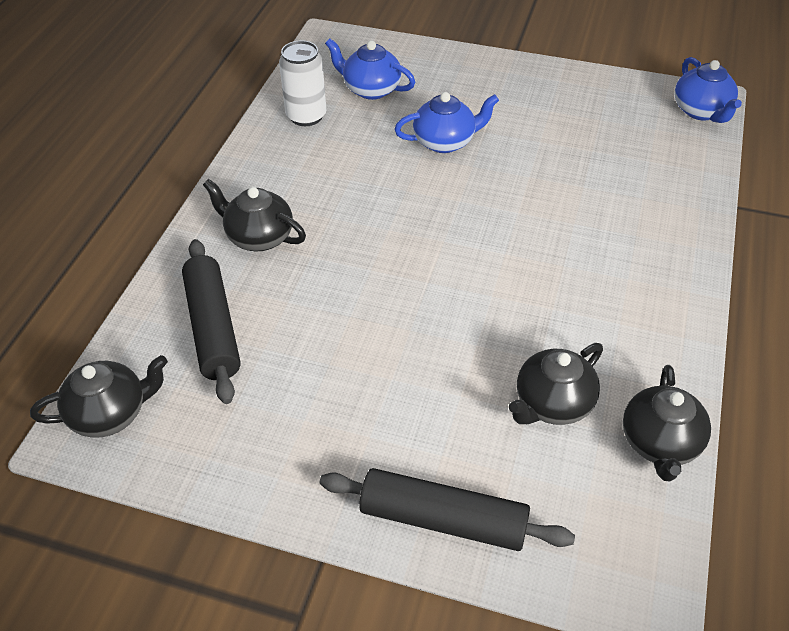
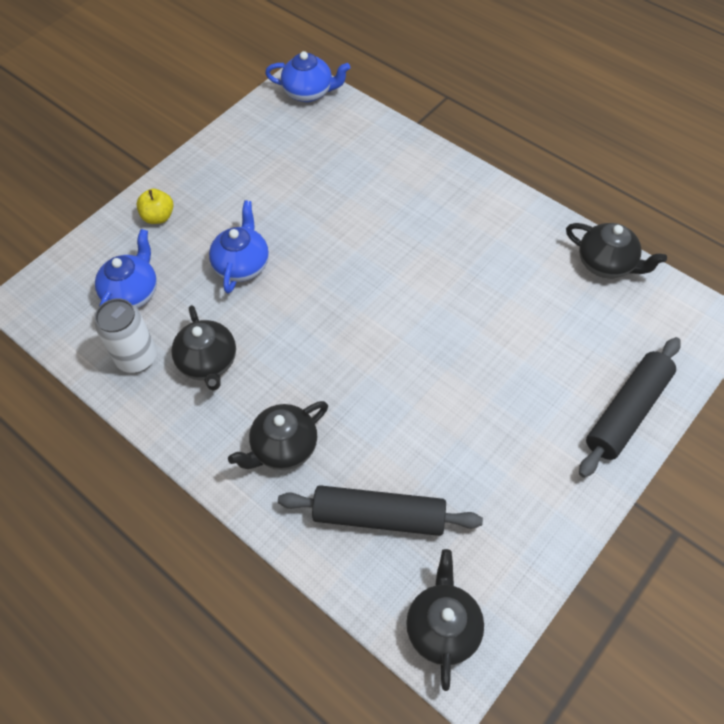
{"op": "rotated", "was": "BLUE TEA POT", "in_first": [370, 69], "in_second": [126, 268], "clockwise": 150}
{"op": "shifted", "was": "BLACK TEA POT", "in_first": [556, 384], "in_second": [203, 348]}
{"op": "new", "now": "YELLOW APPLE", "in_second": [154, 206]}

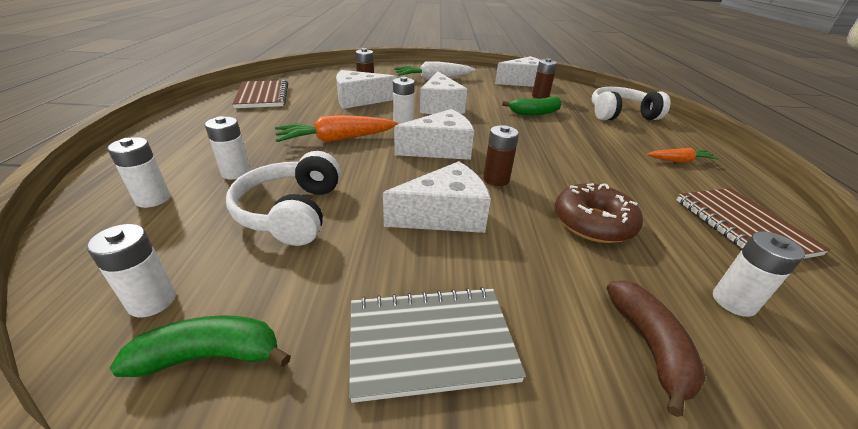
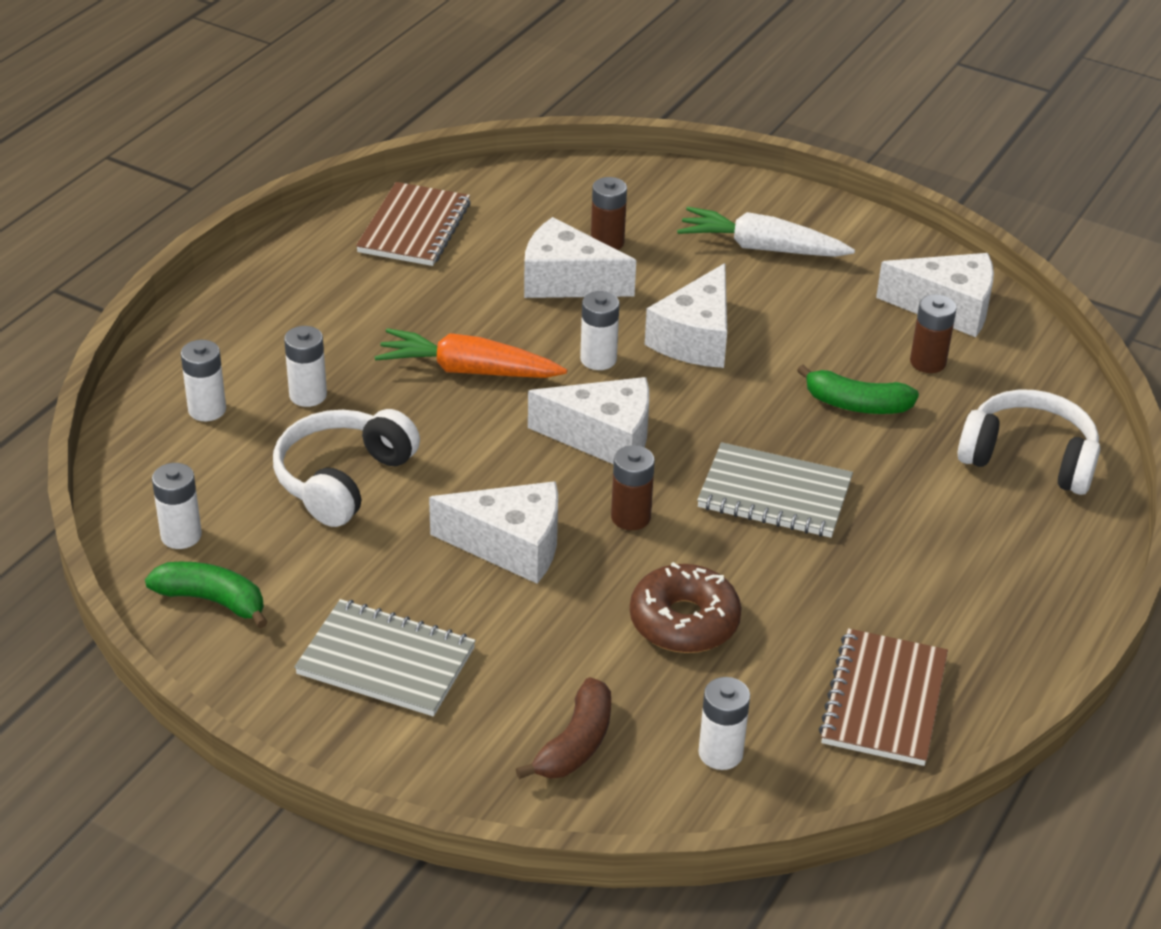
{"op": "gone", "was": "BRIGHT ORANGE TOY CARROT", "in_first": [683, 155]}
{"op": "new", "now": "GRAY NOTEBOOK", "in_second": [775, 490]}

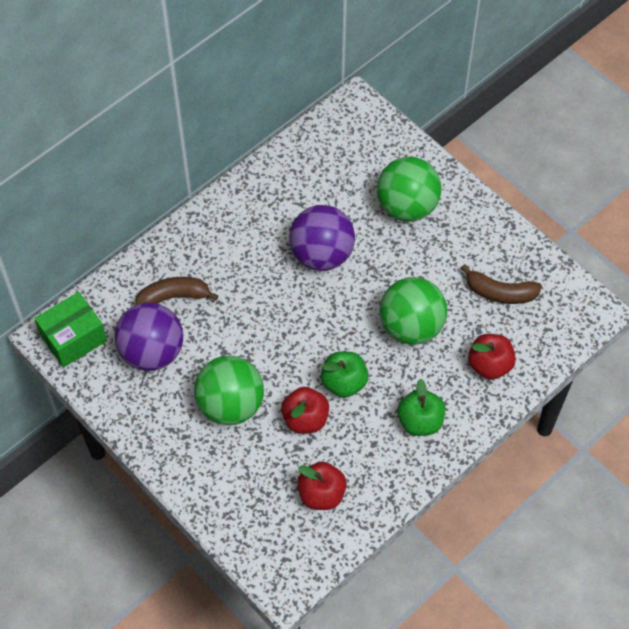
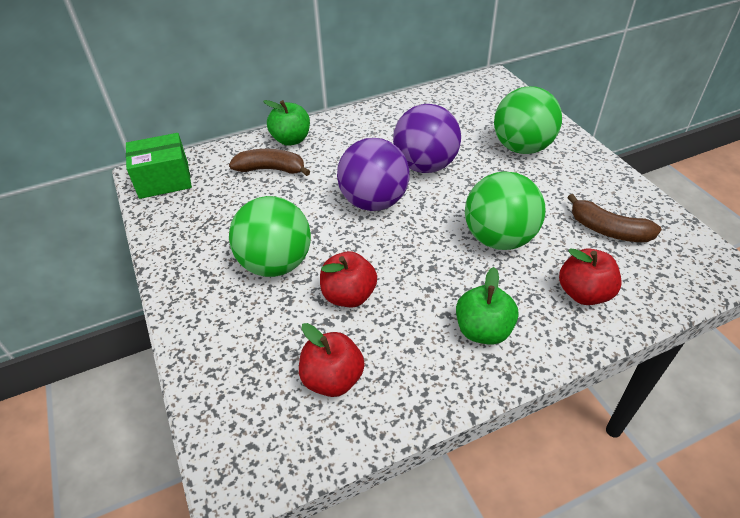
{"op": "shifted", "was": "ROYAL PURPLE PLAY BALL", "in_first": [149, 337], "in_second": [373, 174]}
{"op": "shifted", "was": "GREEN APPLE", "in_first": [344, 375], "in_second": [286, 123]}

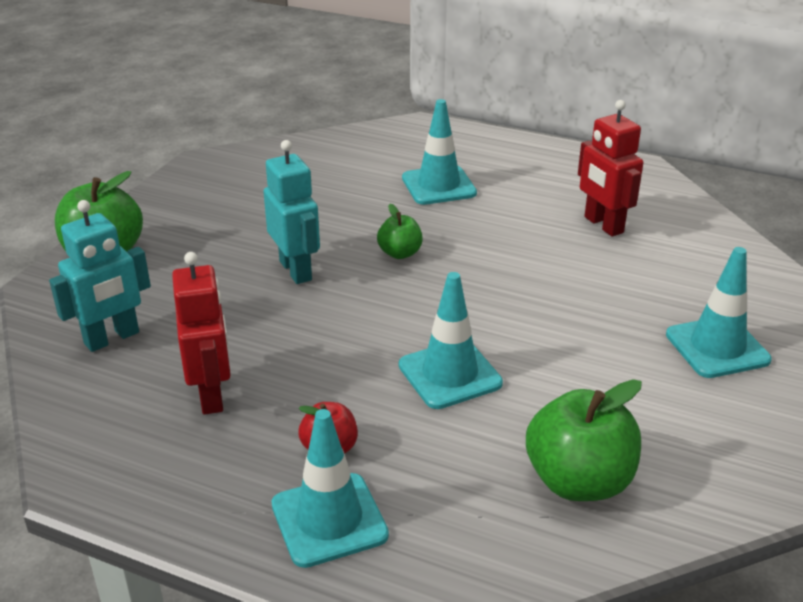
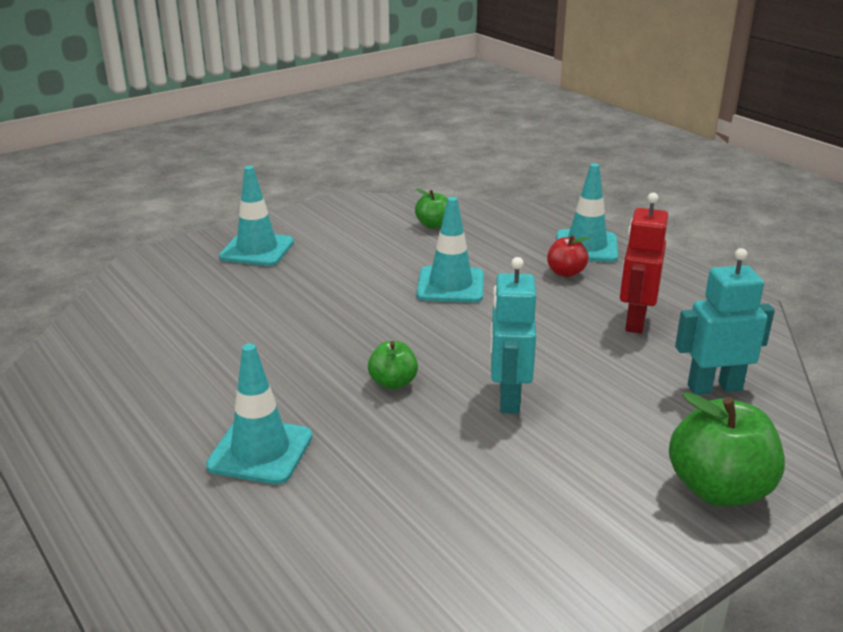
{"op": "gone", "was": "CRIMSON ROBOT", "in_first": [610, 168]}
{"op": "scaled", "was": "GREEN APPLE", "in_first": [584, 440], "in_second": [431, 209], "ratio": 0.54}

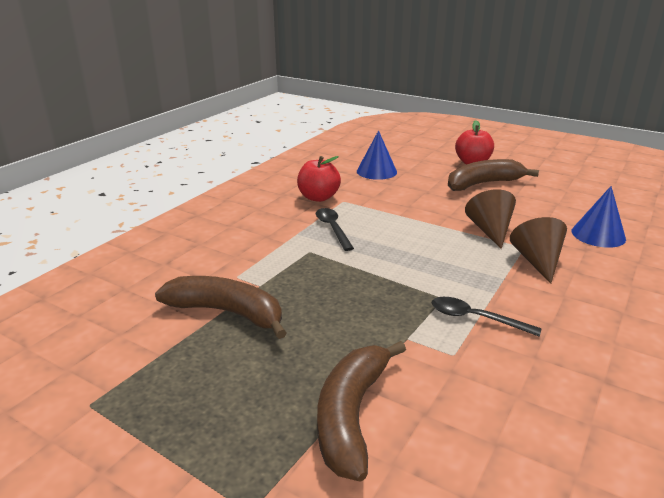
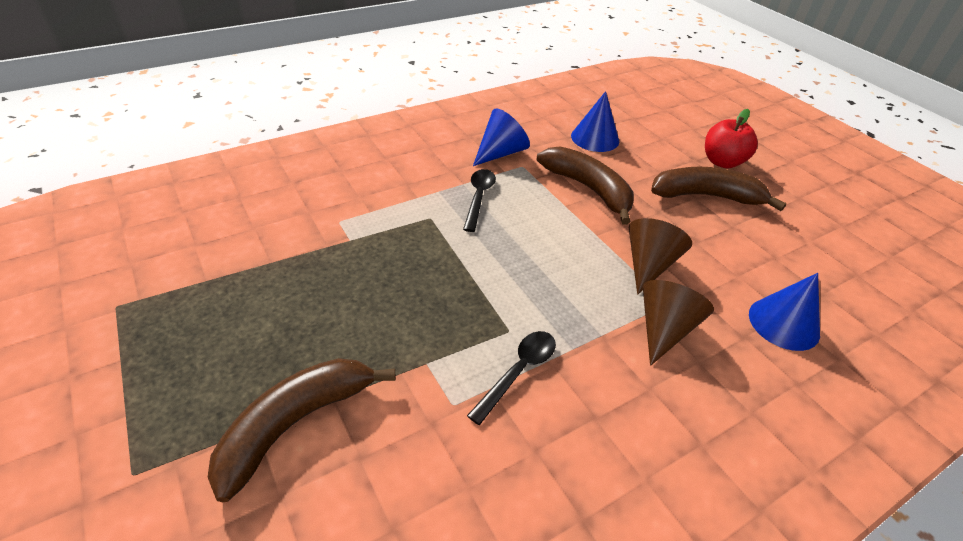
{"op": "swapped", "was": "CRIMSON APPLE", "now": "BLUE CONE", "in_first": [319, 179], "in_second": [501, 137]}
{"op": "shifted", "was": "RUSSET BANANA FRUIT", "in_first": [221, 307], "in_second": [585, 185]}
{"op": "rotated", "was": "BLACK TABLESPOON", "in_first": [487, 316], "in_second": [511, 378], "clockwise": 75}

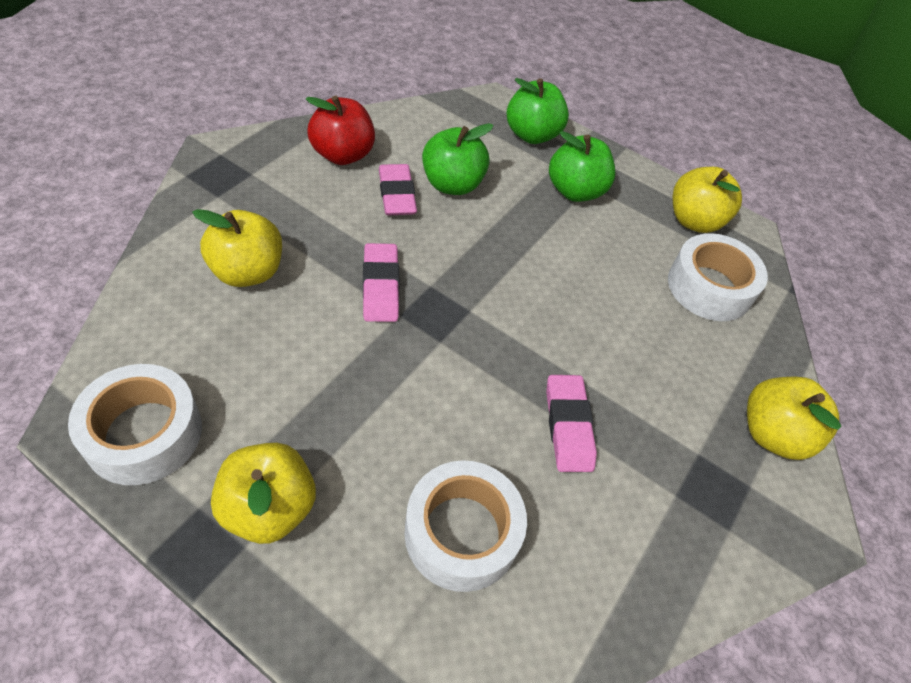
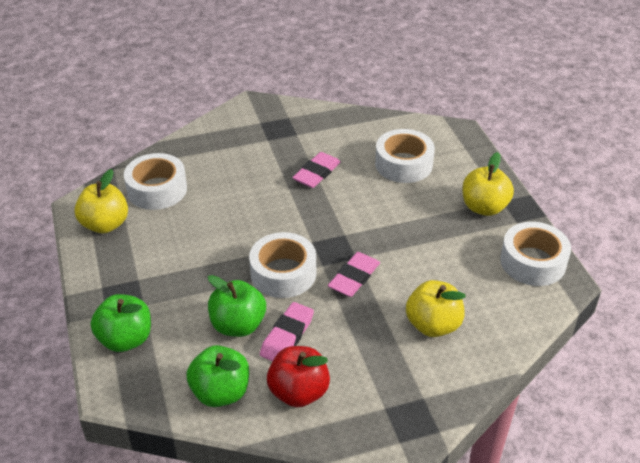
{"op": "shifted", "was": "GREEN APPLE", "in_first": [582, 166], "in_second": [217, 376]}
{"op": "gone", "was": "YELLOW APPLE", "in_first": [794, 418]}
{"op": "new", "now": "SNOW-WHITE TAPE", "in_second": [282, 265]}

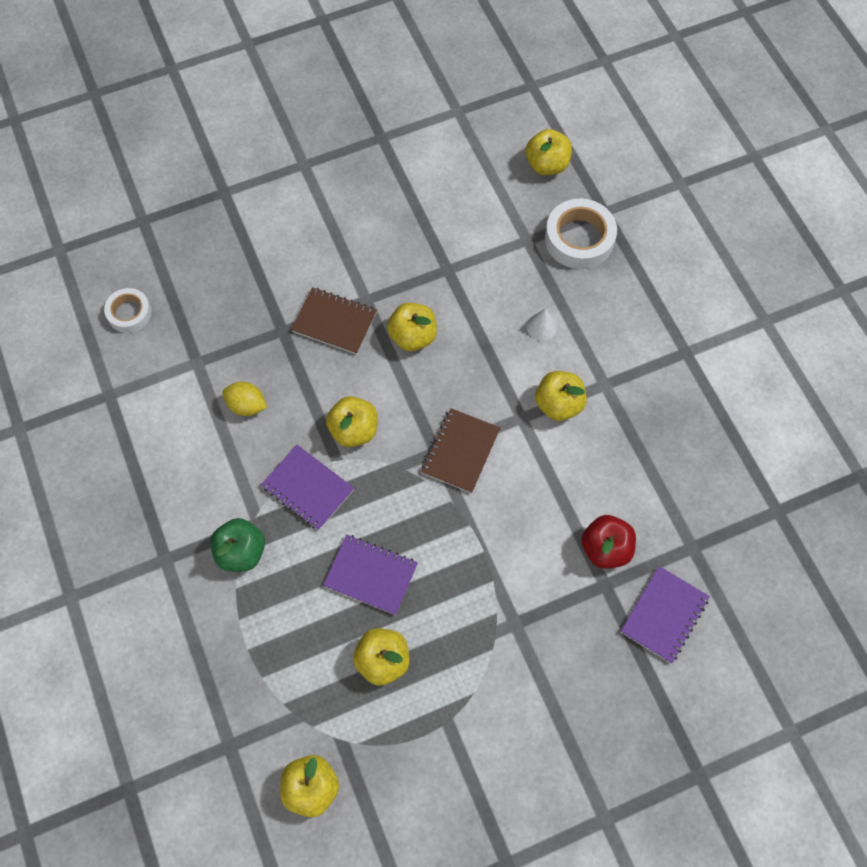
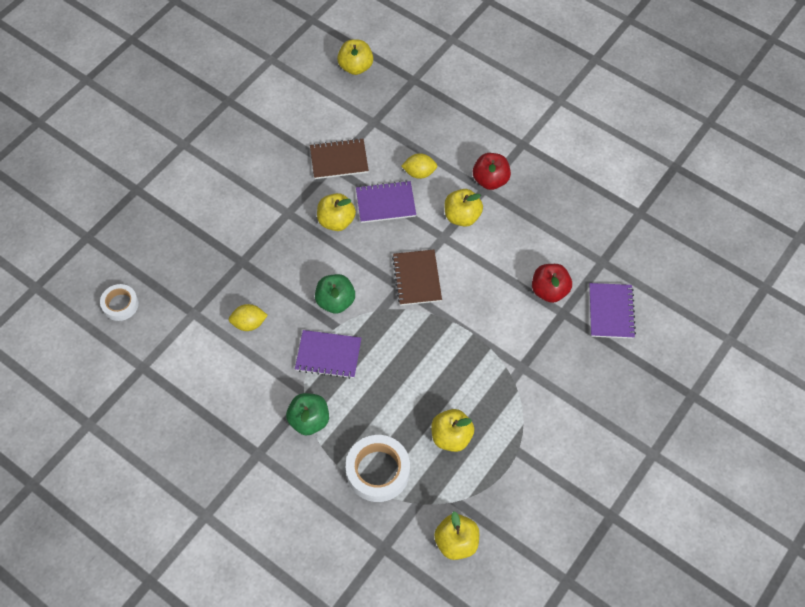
{"op": "shifted", "was": "SNOW-WHITE TAPE", "in_first": [581, 233], "in_second": [378, 468]}
{"op": "shifted", "was": "RUSSET NOTEBOOK", "in_first": [334, 321], "in_second": [339, 158]}
{"op": "swapped", "was": "SNOW-WHITE CONE", "now": "YELLOW LEMON", "in_first": [542, 324], "in_second": [419, 166]}
{"op": "repainted", "was": "YELLOW APPLE", "now": "GREEN APPLE", "in_first": [352, 421], "in_second": [335, 294]}
{"op": "shifted", "was": "ROYAL PURPLE NOTEBOOK", "in_first": [370, 574], "in_second": [386, 202]}
{"op": "new", "now": "CRIMSON APPLE", "in_second": [492, 171]}

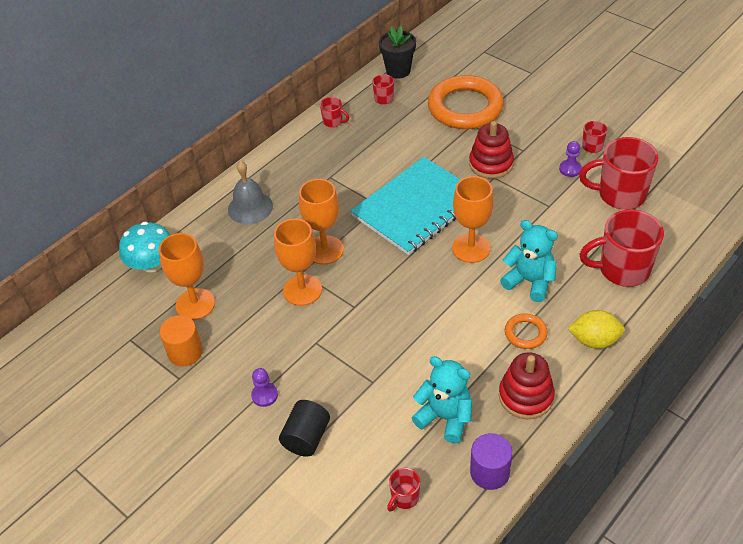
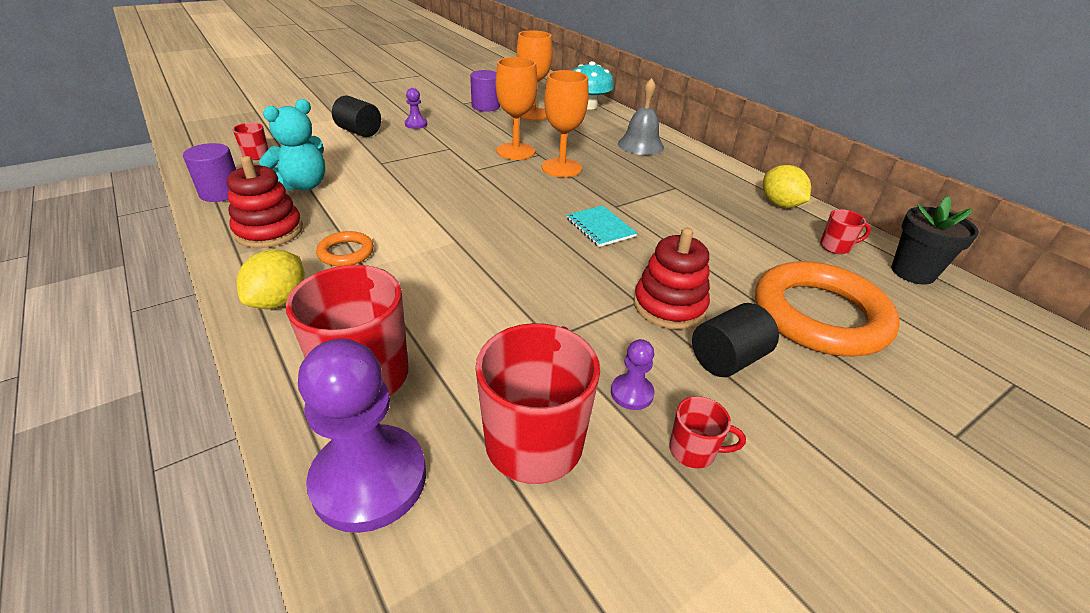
{"op": "swapped", "was": "CRIMSON TEA MUG", "now": "YELLOW LEMON", "in_first": [334, 112], "in_second": [787, 186]}
{"op": "scaled", "was": "AQUA NOTEBOOK", "in_first": [406, 206], "in_second": [602, 226], "ratio": 0.43}
{"op": "gone", "was": "BRIGHT ORANGE CHALICE", "in_first": [473, 219]}
{"op": "gone", "was": "AQUA STUFFED BEAR", "in_first": [529, 261]}
{"op": "repainted", "was": "BRIGHT ORANGE CYLINDER SHAPE", "now": "ROYAL PURPLE CYLINDER SHAPE", "in_first": [181, 340], "in_second": [485, 91]}
{"op": "new", "now": "BLACK CYLINDER SHAPE", "in_second": [735, 340]}
{"op": "new", "now": "ROYAL PURPLE PAWN", "in_second": [362, 435]}

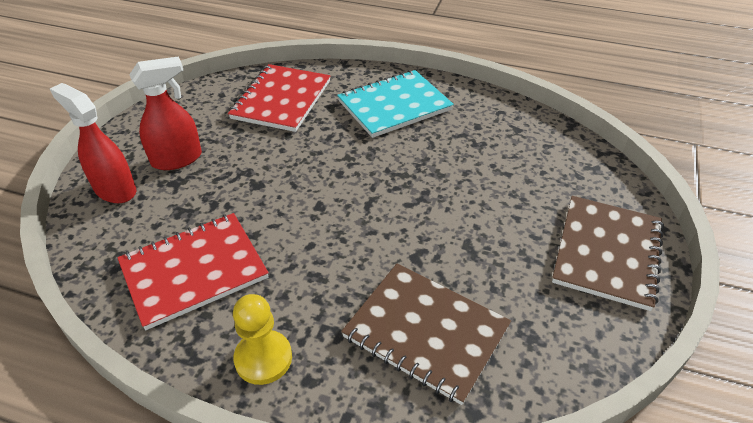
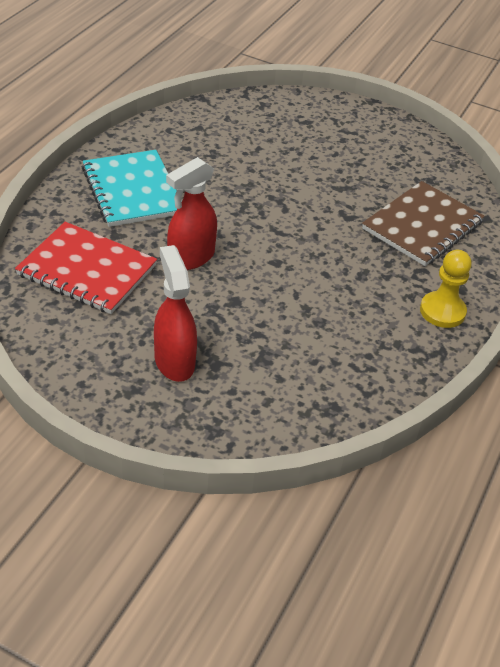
{"op": "shifted", "was": "CRIMSON SPRAY BOTTLE", "in_first": [93, 143], "in_second": [191, 213]}
{"op": "gone", "was": "RUSSET NOTEBOOK", "in_first": [608, 253]}
{"op": "gone", "was": "CRIMSON NOTEBOOK", "in_first": [193, 271]}

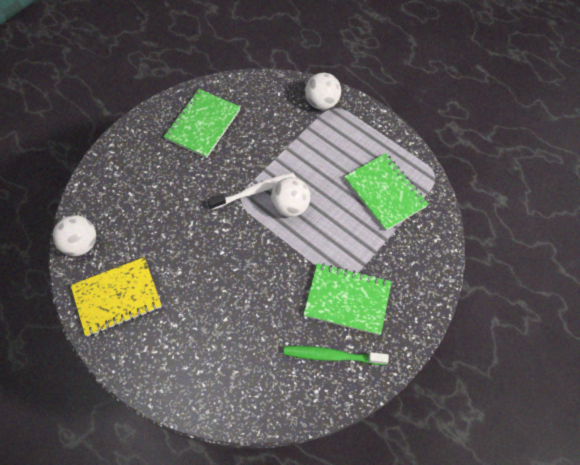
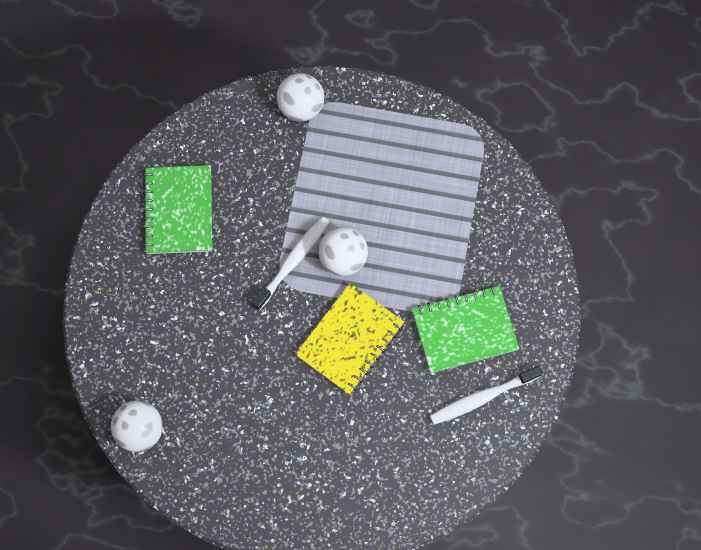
{"op": "gone", "was": "GREEN NOTEBOOK", "in_first": [386, 192]}
{"op": "shifted", "was": "YELLOW NOTEBOOK", "in_first": [116, 297], "in_second": [349, 339]}
{"op": "repainted", "was": "GREEN TOOTHBRUSH", "now": "SNOW-WHITE TOOTHBRUSH", "in_first": [336, 355], "in_second": [486, 395]}

